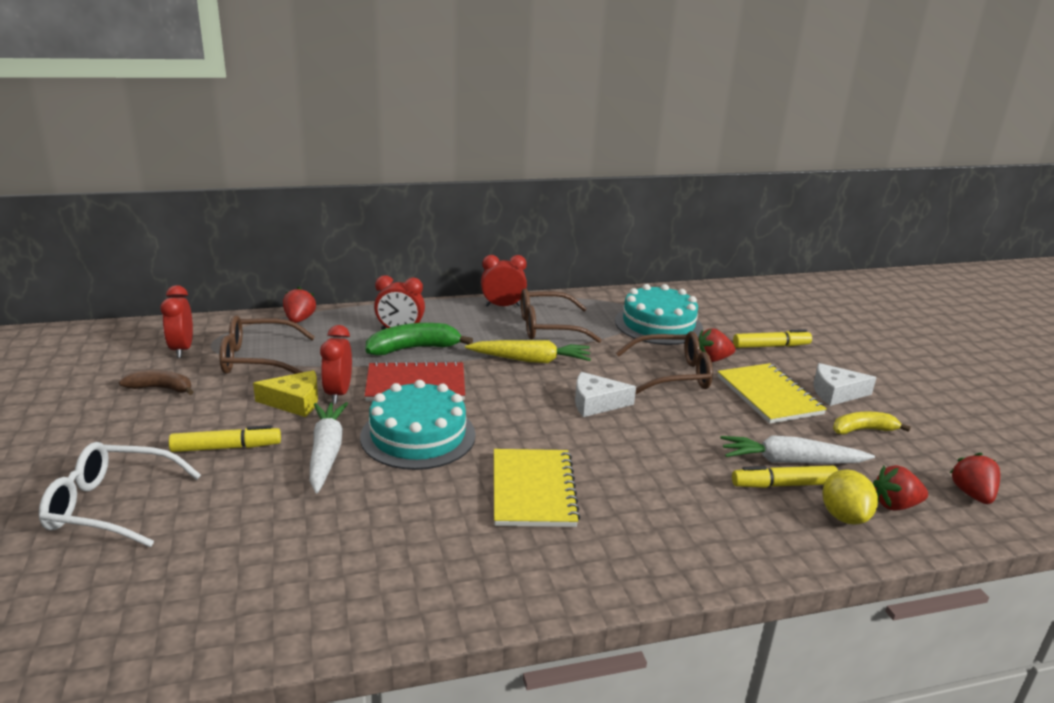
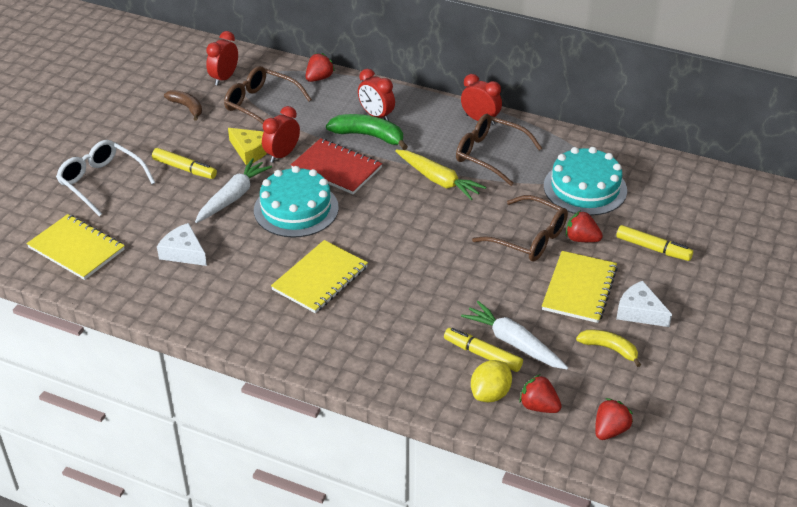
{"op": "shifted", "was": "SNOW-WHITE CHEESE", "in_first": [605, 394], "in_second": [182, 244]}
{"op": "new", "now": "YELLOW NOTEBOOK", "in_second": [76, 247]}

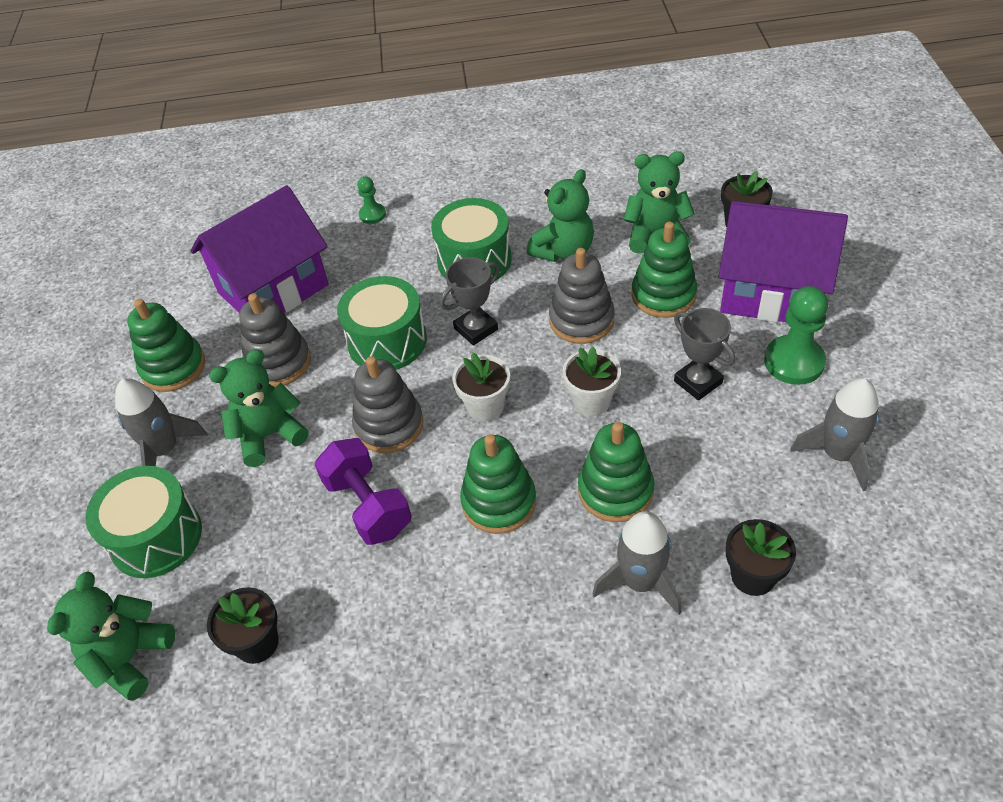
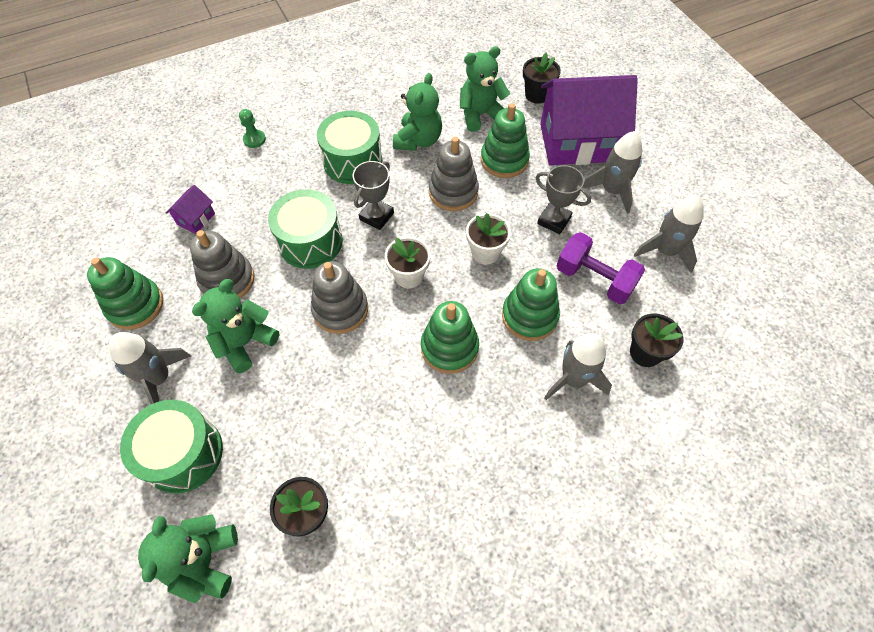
{"op": "scaled", "was": "ROYAL PURPLE HOUSE", "in_first": [259, 249], "in_second": [190, 209], "ratio": 0.41}
{"op": "swapped", "was": "GREEN PAWN", "now": "GRAY ROCKET", "in_first": [796, 335], "in_second": [612, 172]}
{"op": "shifted", "was": "ROYAL PURPLE FREE WEIGHT", "in_first": [363, 491], "in_second": [601, 268]}

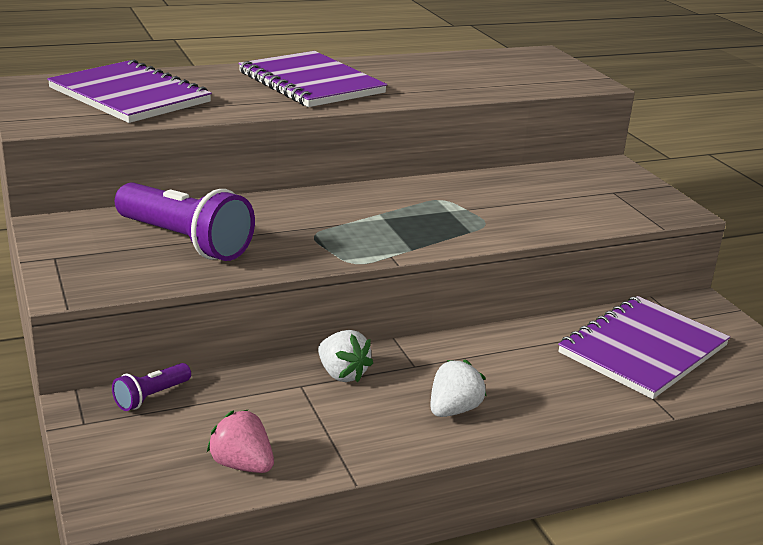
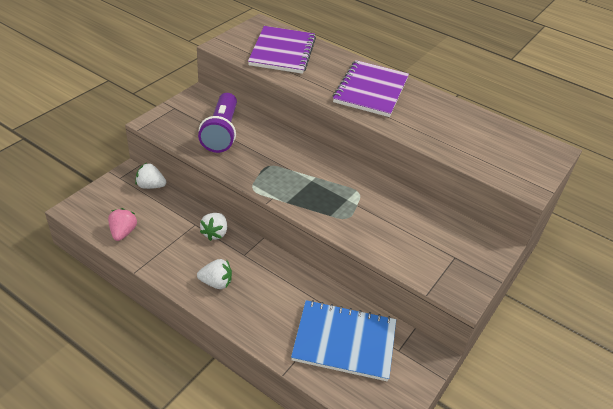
{"op": "repainted", "was": "ROYAL PURPLE NOTEBOOK", "now": "BLUE NOTEBOOK", "in_first": [644, 347], "in_second": [343, 340]}
{"op": "swapped", "was": "ROYAL PURPLE FLASHLIGHT", "now": "SNOW-WHITE STRAWBERRY", "in_first": [151, 387], "in_second": [150, 176]}

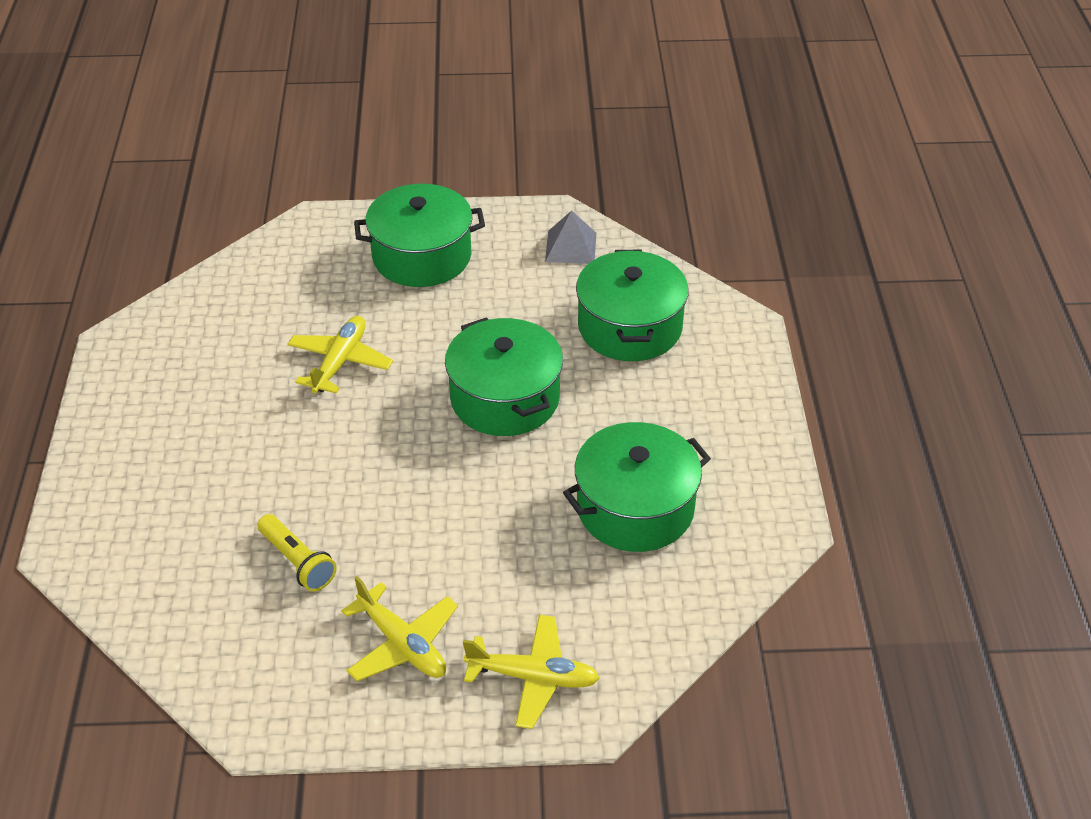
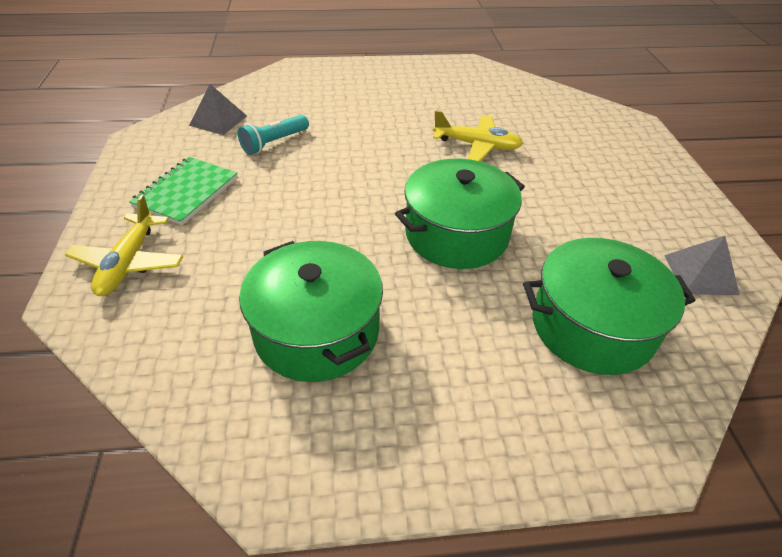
{"op": "gone", "was": "GREEN POT", "in_first": [419, 235]}
{"op": "repainted", "was": "YELLOW FLASHLIGHT", "now": "AQUA FLASHLIGHT", "in_first": [297, 553], "in_second": [273, 135]}
{"op": "swapped", "was": "YELLOW PLANE", "now": "GREEN NOTEBOOK", "in_first": [399, 628], "in_second": [183, 191]}
{"op": "new", "now": "GRAY PYRAMID", "in_second": [218, 109]}

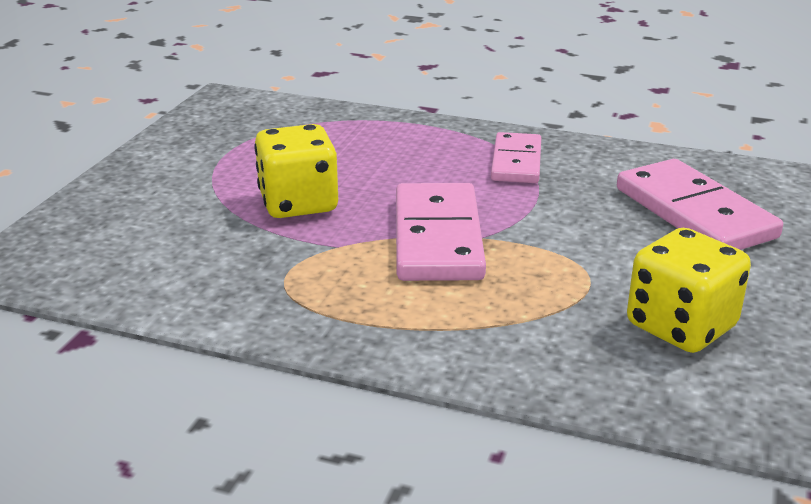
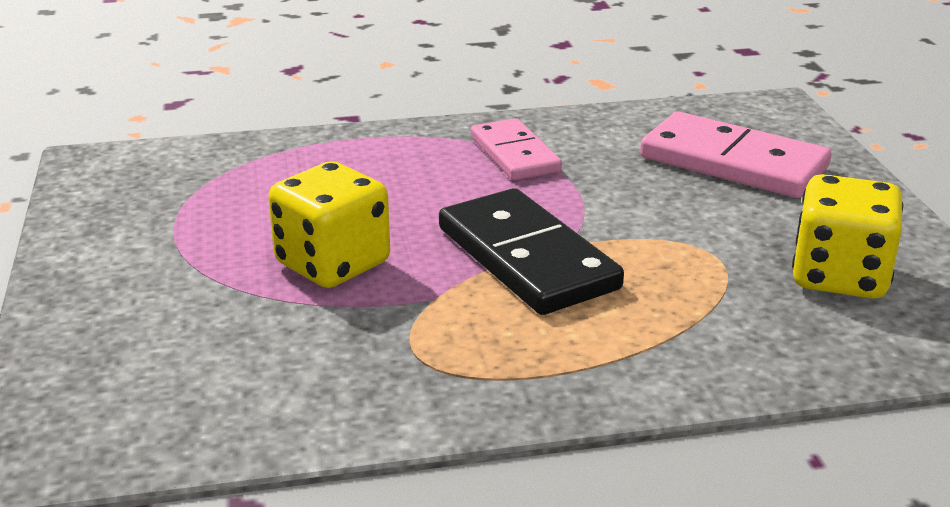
{"op": "repainted", "was": "PINK DOMINO PIECE", "now": "BLACK DOMINO PIECE", "in_first": [441, 232], "in_second": [531, 251]}

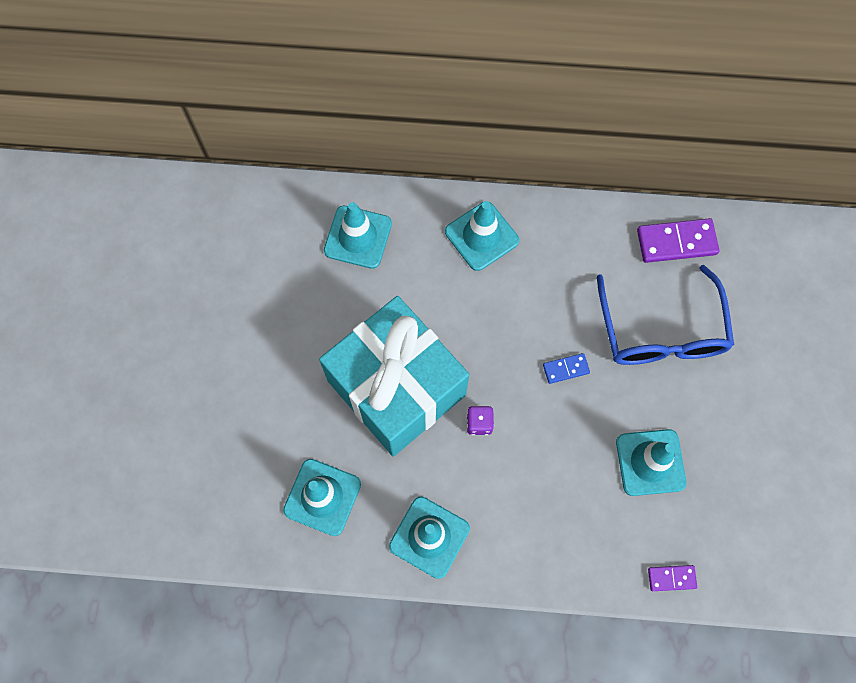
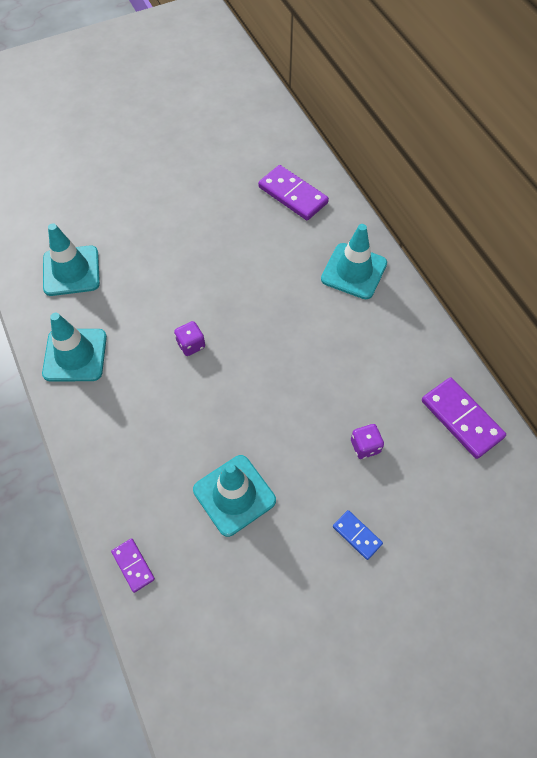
{"op": "swapped", "was": "AQUA SAFETY CONE", "now": "ROYAL PURPLE DOMINO PIECE", "in_first": [358, 235], "in_second": [293, 192]}
{"op": "swapped", "was": "BLUE GLASSES", "now": "ROYAL PURPLE GAME DIE", "in_first": [665, 315], "in_second": [367, 441]}
{"op": "gone", "was": "AQUA PRESENT", "in_first": [394, 376]}
{"op": "shifted", "was": "BLUE DOMINO PIECE", "in_first": [566, 368], "in_second": [358, 535]}

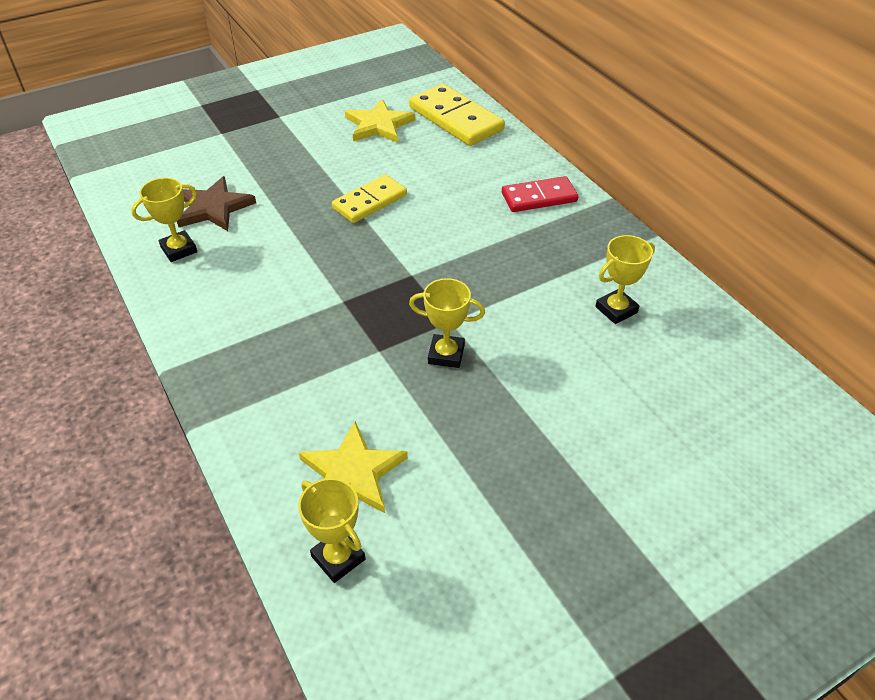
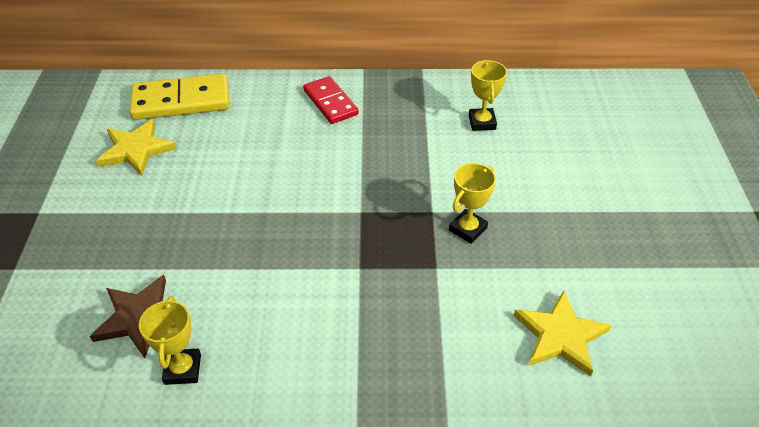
{"op": "gone", "was": "YELLOW DOMINO PIECE", "in_first": [369, 198]}
{"op": "rotated", "was": "CRIMSON DOMINO PIECE", "in_first": [540, 194], "in_second": [331, 100], "clockwise": -45}
{"op": "gone", "was": "YELLOW AWARD CUP", "in_first": [331, 530]}

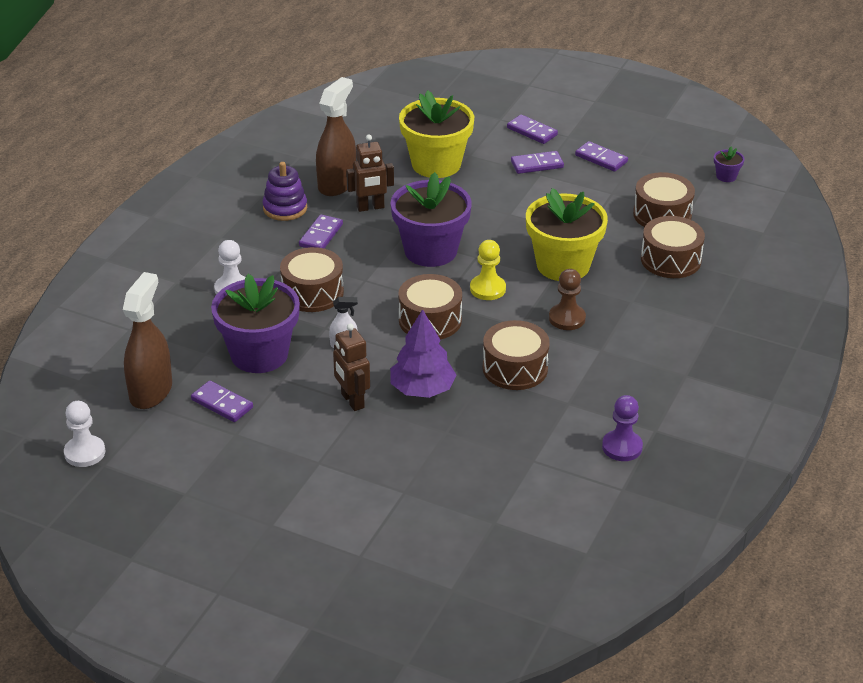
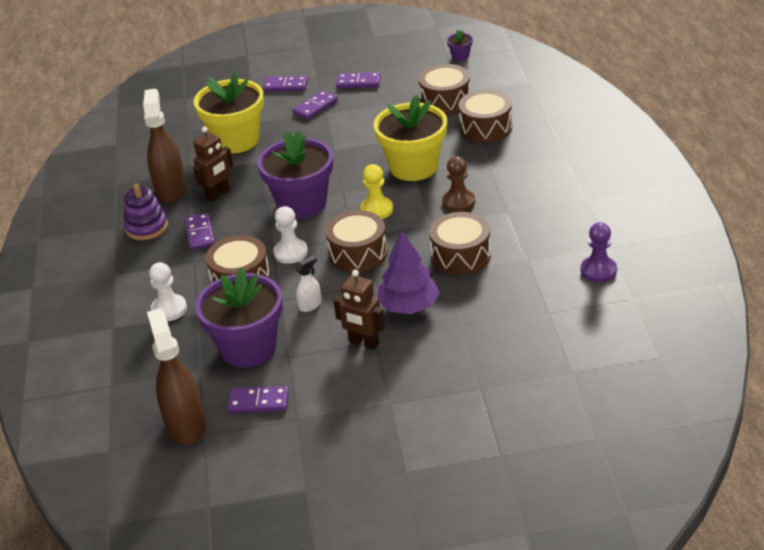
{"op": "shifted", "was": "SNOW-WHITE PAWN", "in_first": [84, 434], "in_second": [290, 235]}

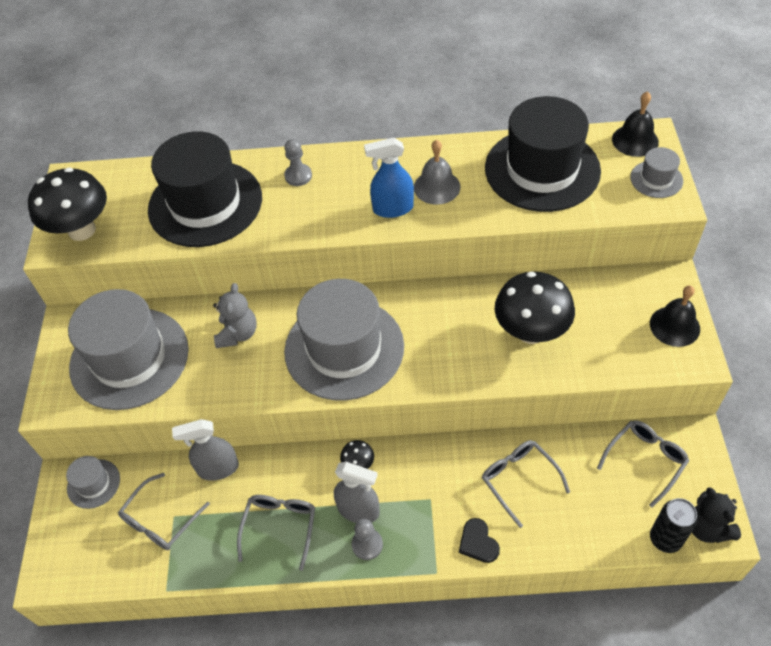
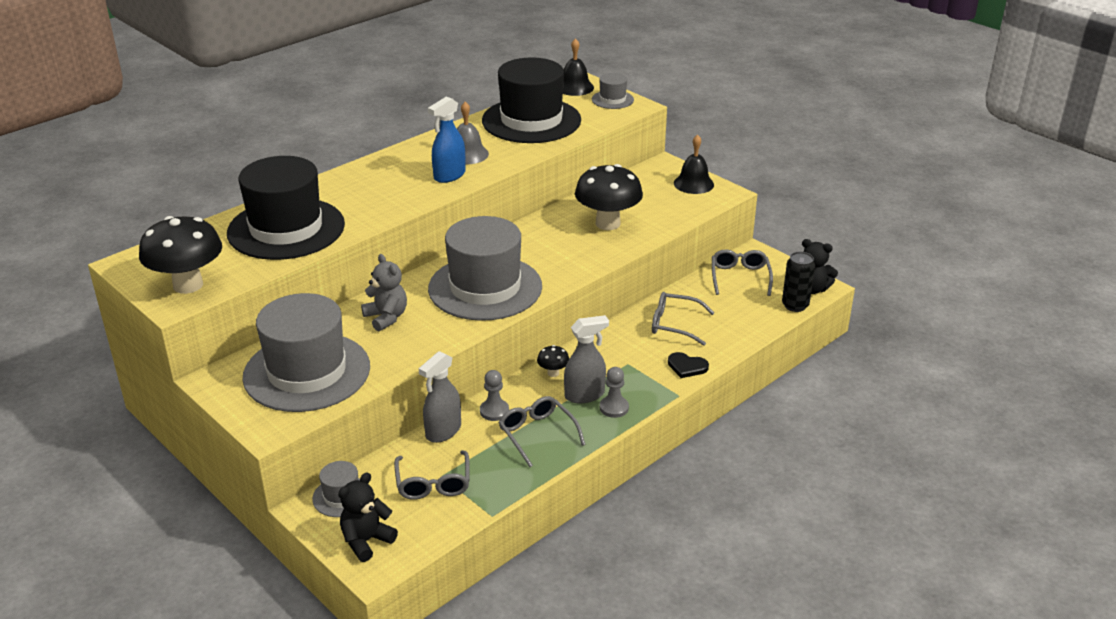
{"op": "shifted", "was": "GRAY PAWN", "in_first": [298, 162], "in_second": [494, 395]}
{"op": "new", "now": "BLACK STUFFED BEAR", "in_second": [368, 517]}

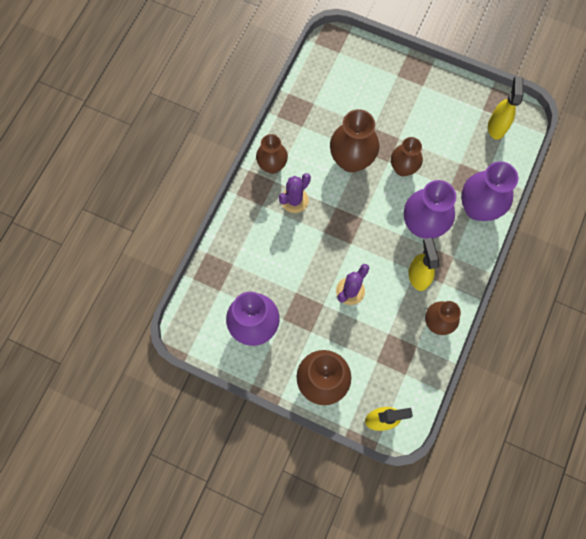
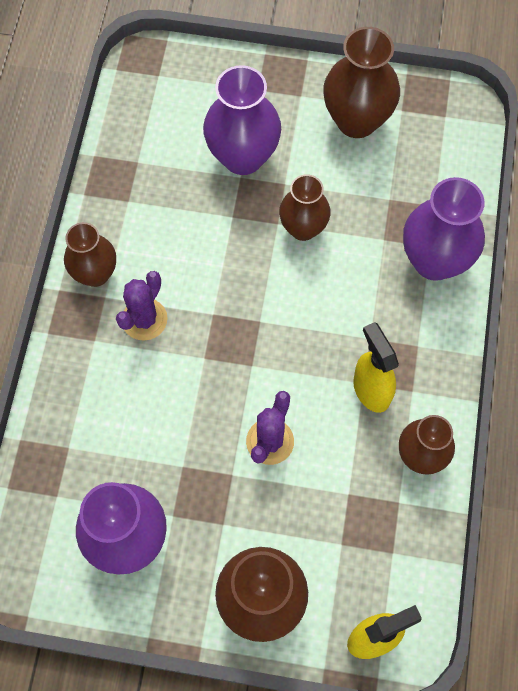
{"op": "gone", "was": "YELLOW SPRAY BOTTLE", "in_first": [505, 108]}
{"op": "shifted", "was": "RUSSET FLOWER VASE", "in_first": [355, 141], "in_second": [361, 82]}
{"op": "shifted", "was": "ROYAL PURPLE FLOWER VASE", "in_first": [430, 209], "in_second": [242, 120]}

